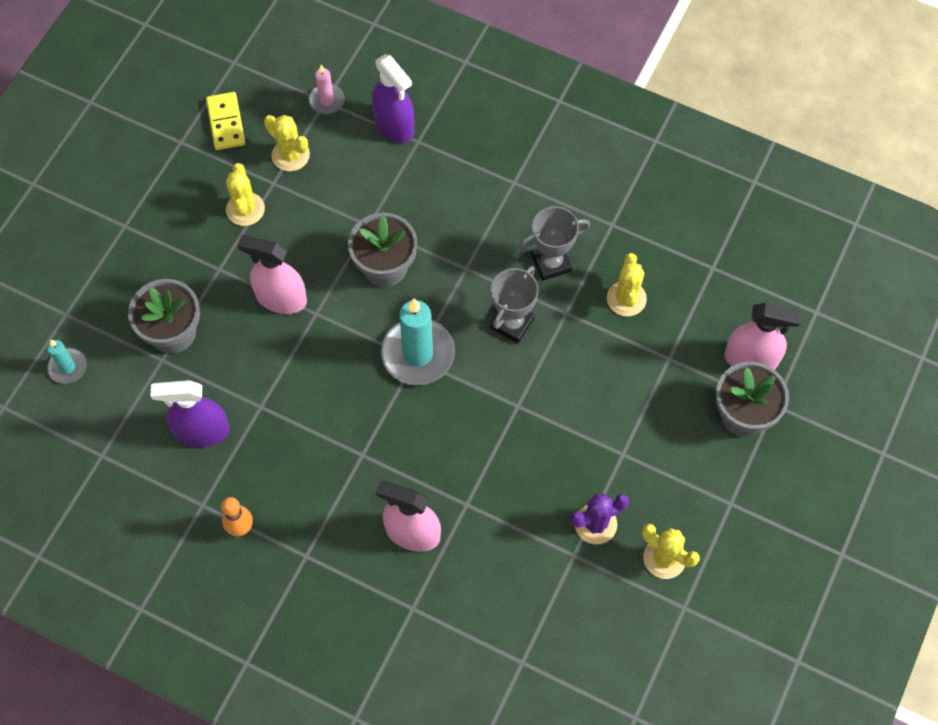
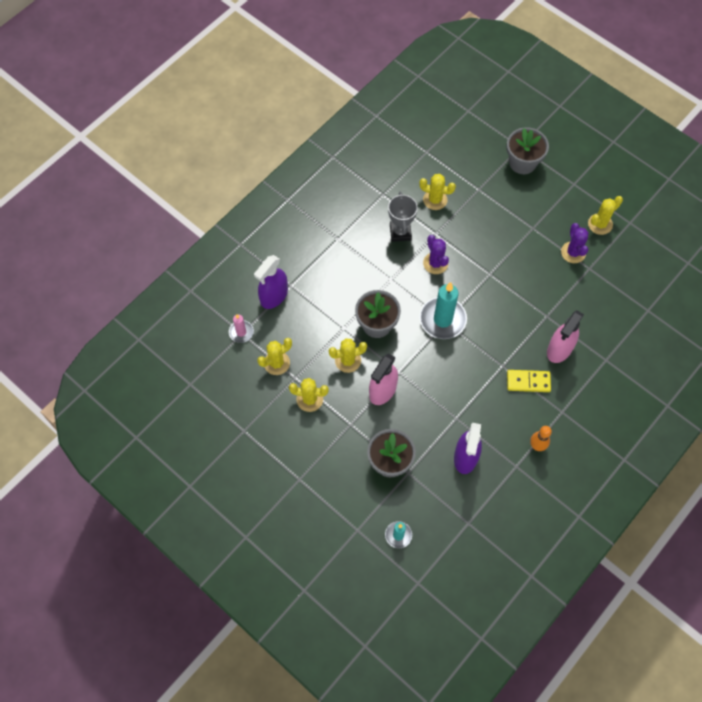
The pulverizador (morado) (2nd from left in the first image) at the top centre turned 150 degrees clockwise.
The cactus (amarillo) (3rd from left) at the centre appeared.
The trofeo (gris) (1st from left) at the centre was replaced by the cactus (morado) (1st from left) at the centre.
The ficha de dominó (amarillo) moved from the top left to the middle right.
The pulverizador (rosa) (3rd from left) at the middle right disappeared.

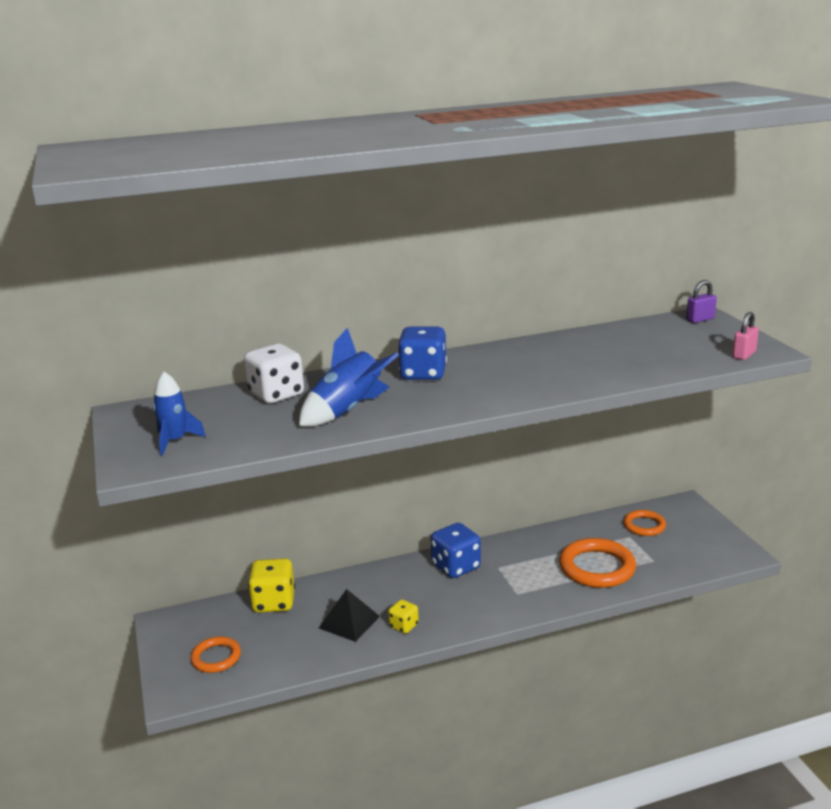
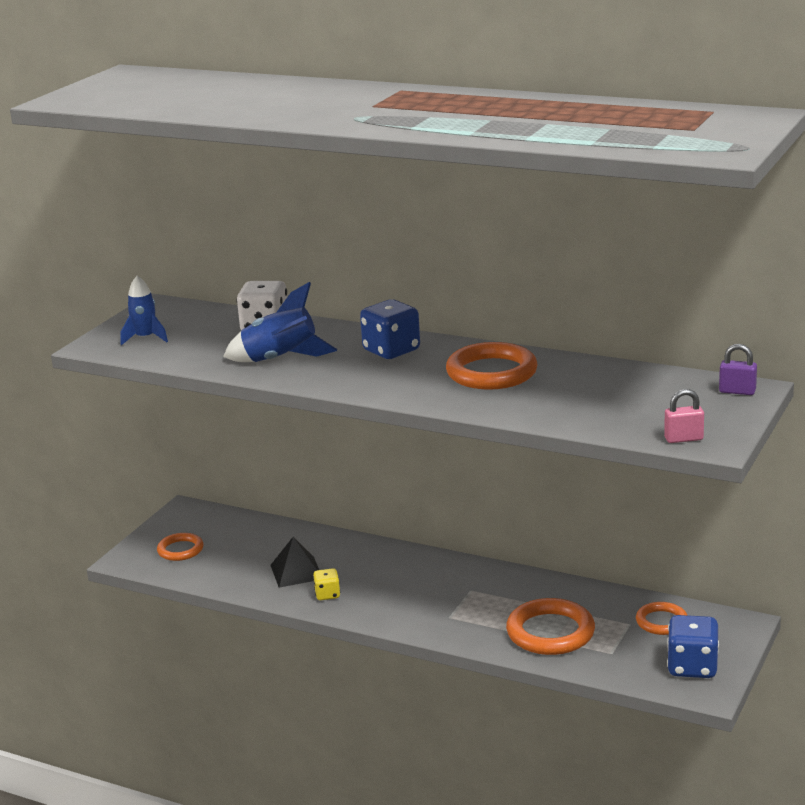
The anillo (naranja) (2nd from left) at the centre appeared.
The dado (azul) (2nd from left) moved from the bottom centre to the bottom right.
The dado (amarillo) (1st from left) at the bottom left disappeared.

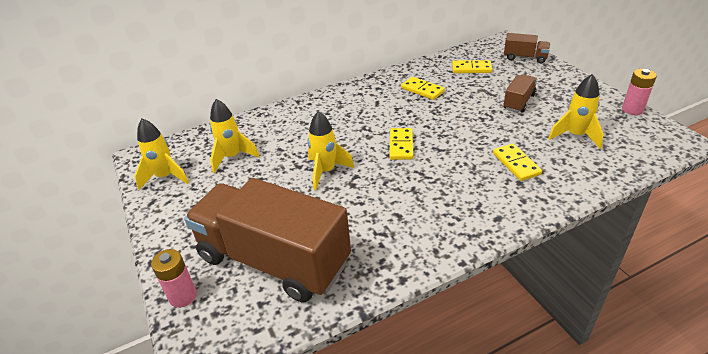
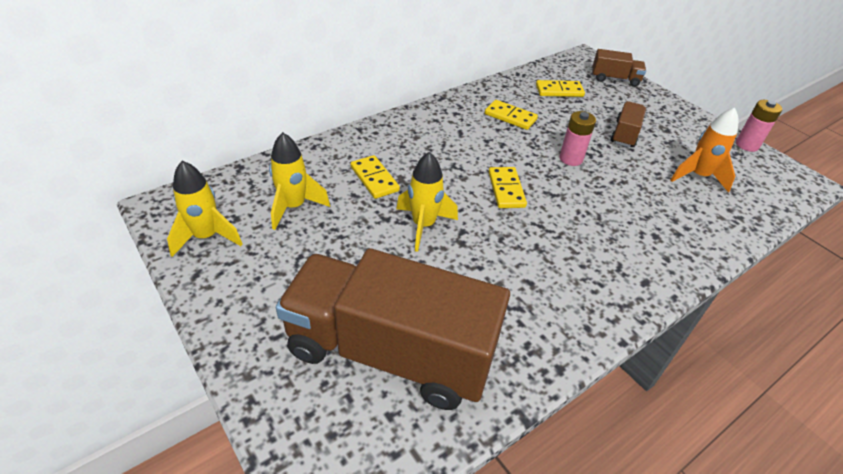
The ficha de dominó (amarillo) (4th from left in the first image) moved from the middle right to the centre.
The pila (rosa) (1st from left) moved from the bottom left to the top right.
The cohete (amarillo) (4th from left) at the top right became the cohete (naranja) at the top right.

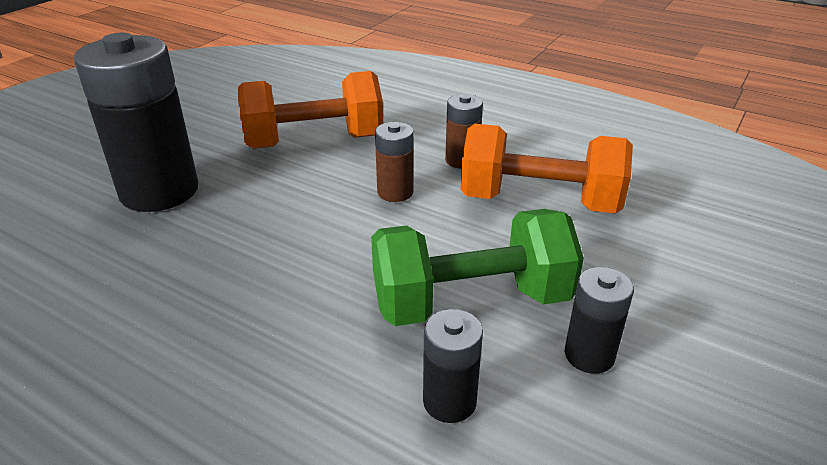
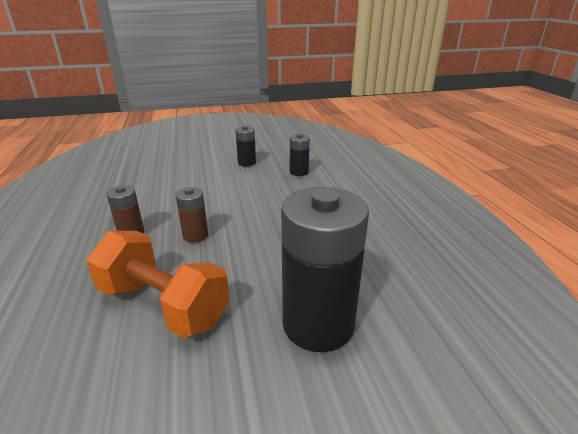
The mancuerna (verde) at the centre disappeared.
The mancuerna (naranja) (2nd from left) at the centre disappeared.

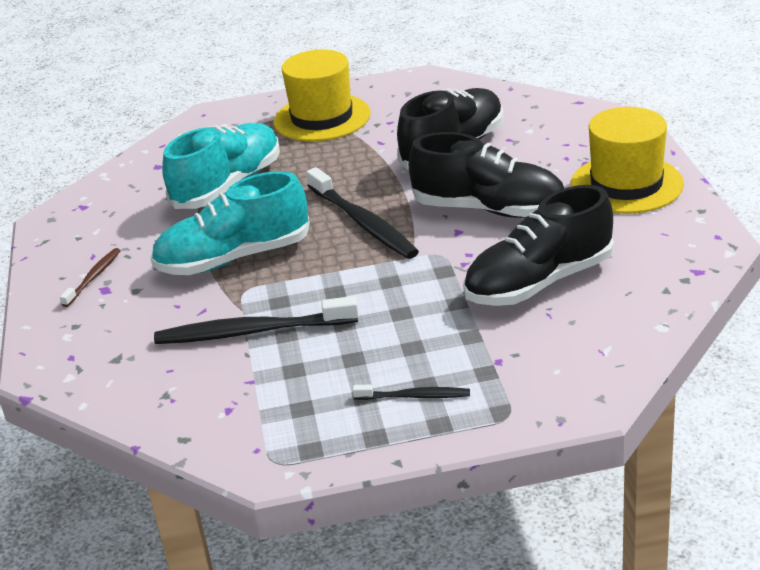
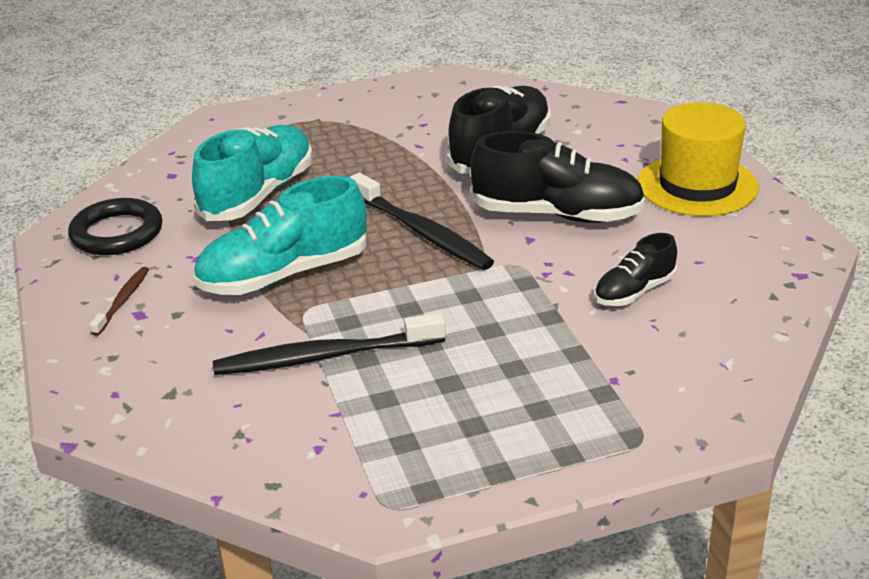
The anillo (negro) at the middle left appeared.
The zapato (negro) (3rd from left) at the middle right changed to 0.55 times the size.
The sombrero (amarillo) (1st from left) at the top centre disappeared.
The cepillo de dientes (negro) (3rd from left) at the bottom centre disappeared.

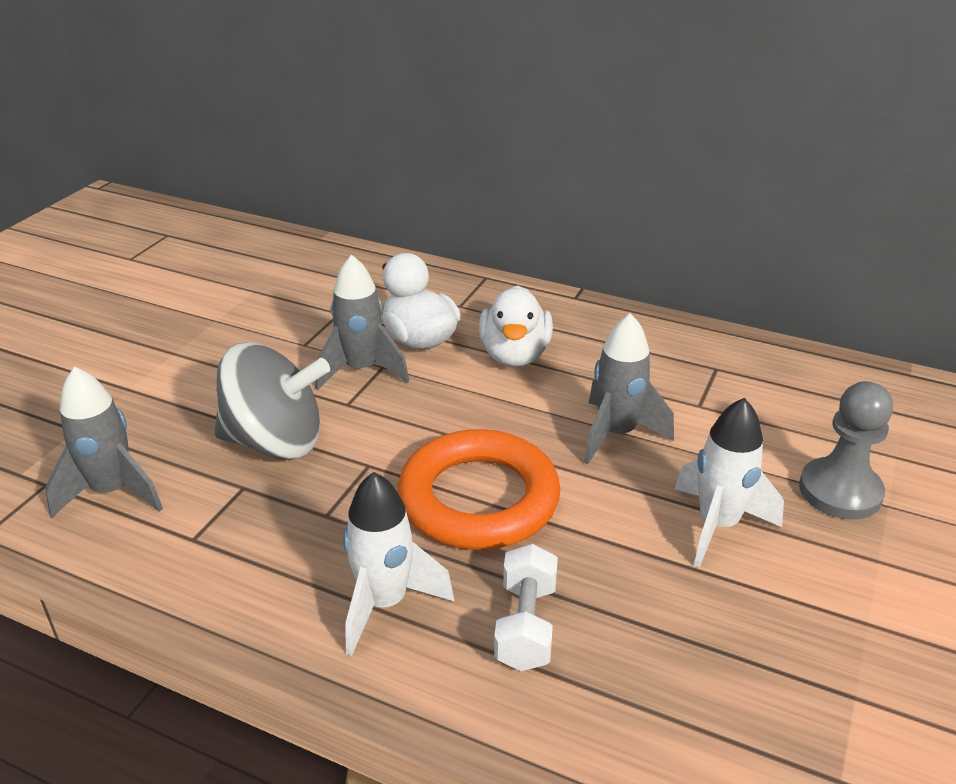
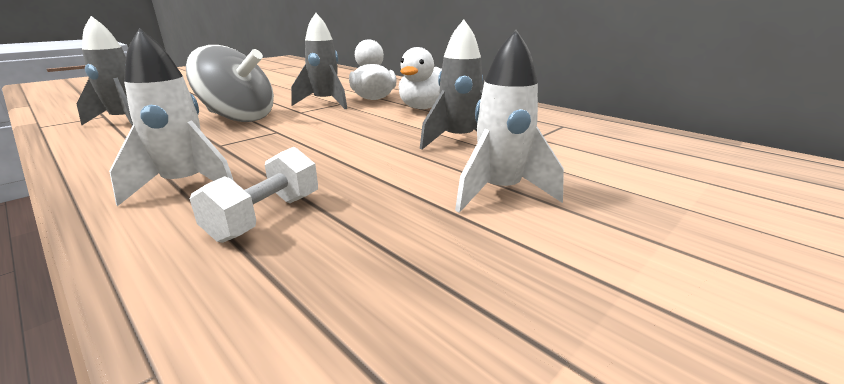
The anillo (naranja) at the centre disappeared.
The peón (gris) at the middle right disappeared.

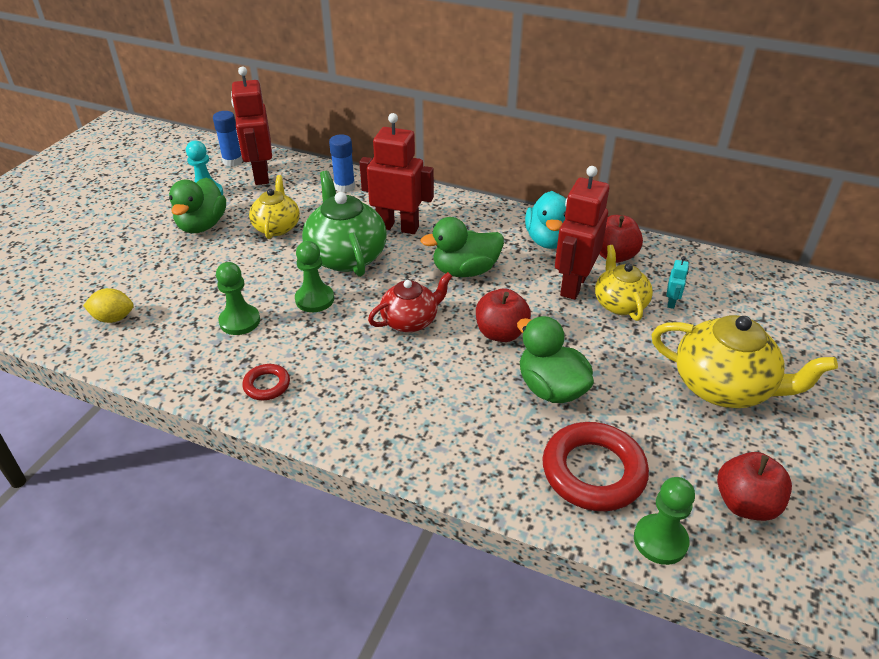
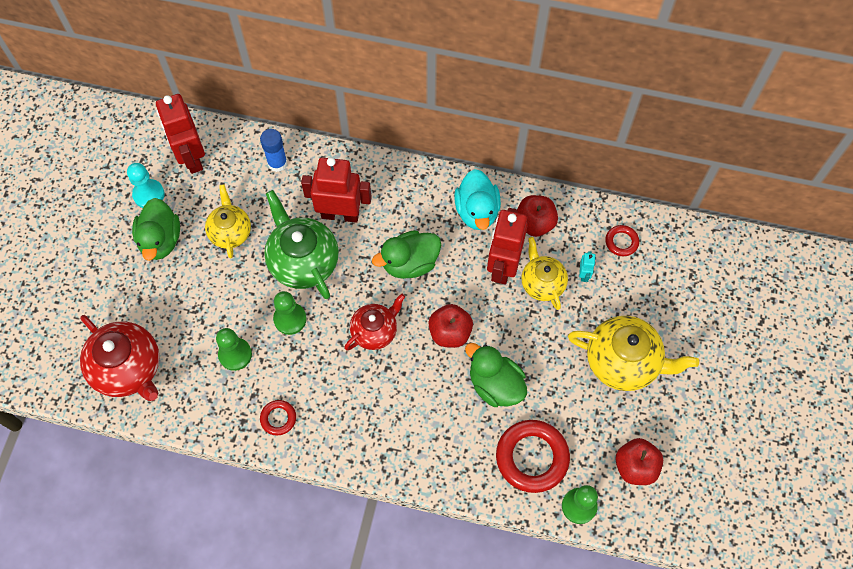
The limón (amarillo) at the middle left was replaced by the tetera (rojo) (1st from left) at the middle left.
The anillo (rojo) (3rd from left) at the middle right appeared.
The barra de pegamento (azul) (1st from left) at the top left disappeared.

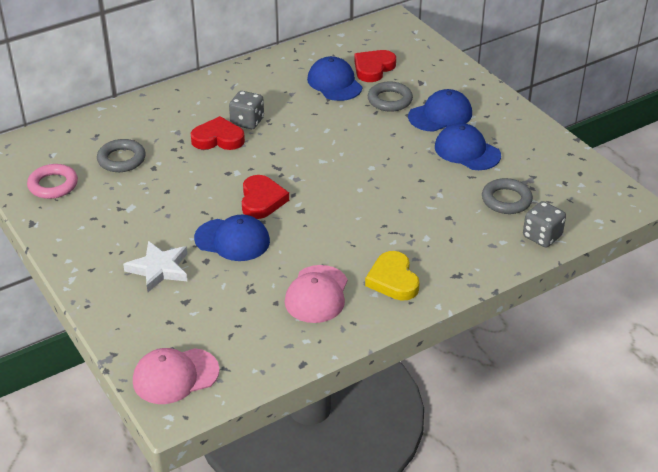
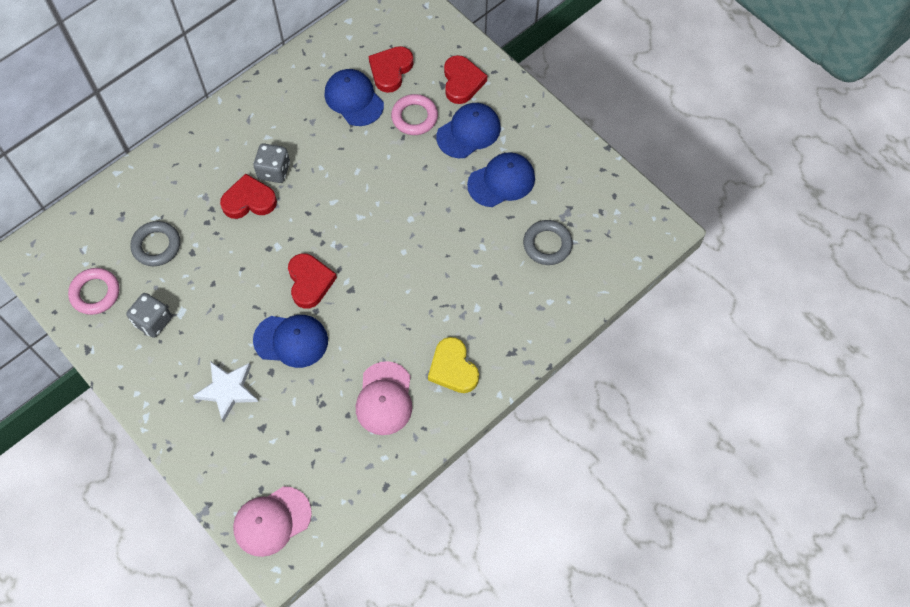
The dado (gris) (2nd from left in the first image) moved from the middle right to the middle left.
The anillo (gris) (2nd from left) at the top centre became the anillo (rosa) (2nd from left) at the top centre.
The corazón (rojo) (4th from left) at the top centre appeared.
The gorra (azul) (4th from left) at the top right turned 120 degrees clockwise.

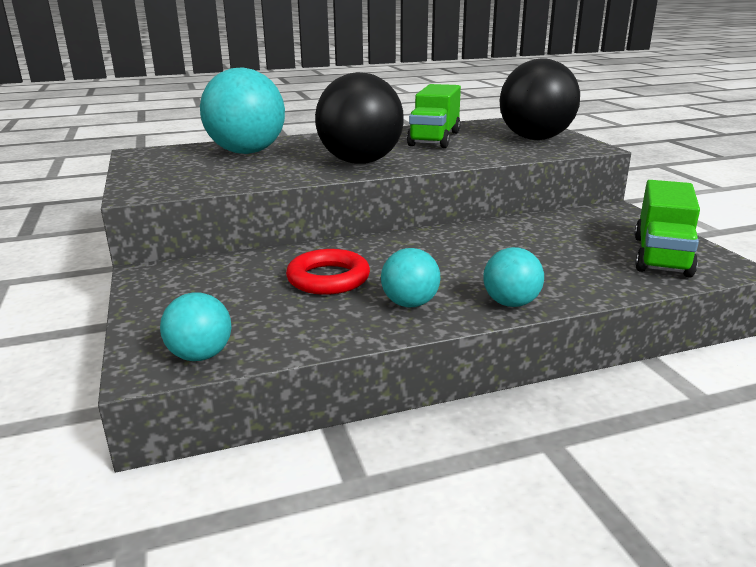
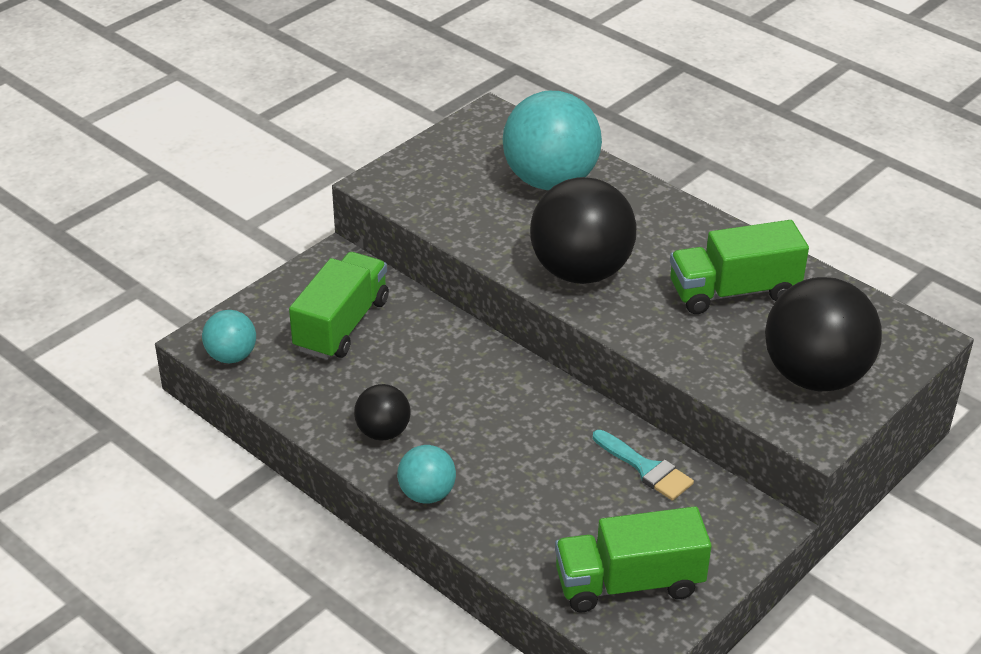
The camión (verde) (1st from left) at the centre appeared.
The pelota (turquesa) (3rd from left) at the centre became the pelota (negro) (1st from left) at the centre.
The pincel (turquesa) at the bottom centre appeared.
The anillo (rojo) at the centre disappeared.

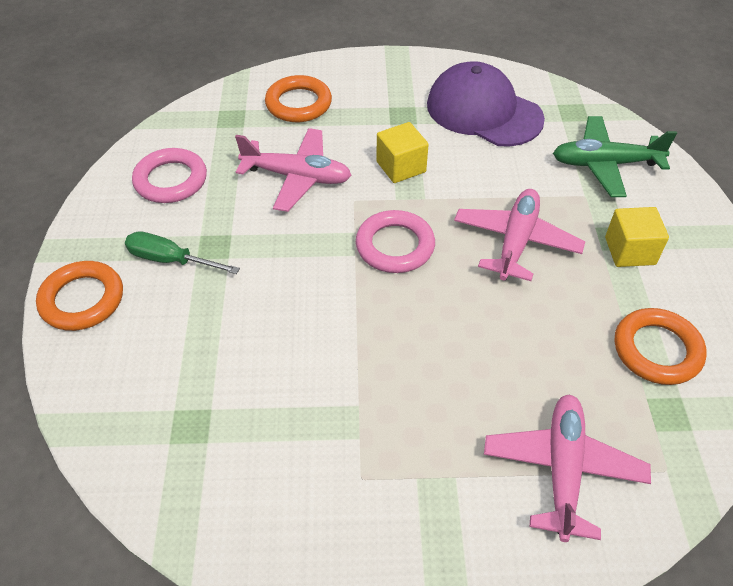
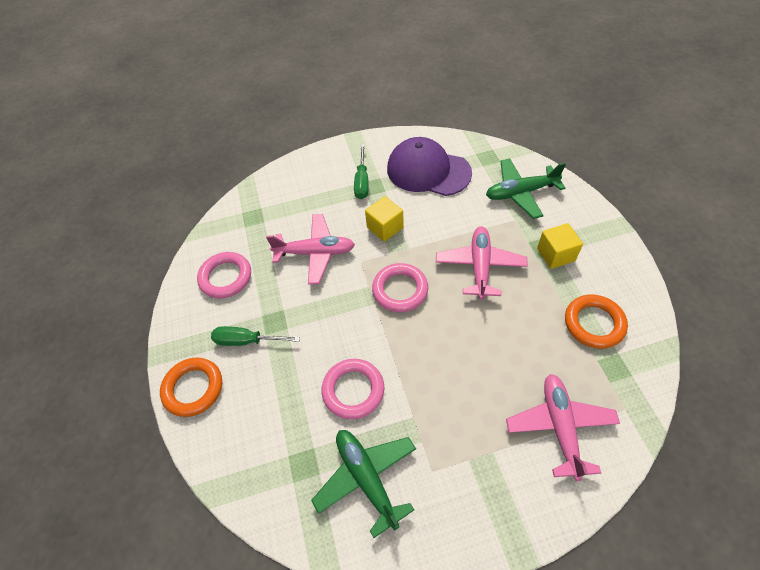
The avión (verde) (1st from left) at the bottom centre appeared.
The anillo (rosa) (2nd from left) at the bottom centre appeared.
The destornillador (verde) (2nd from left) at the top centre appeared.
The anillo (naranja) (2nd from left) at the top centre disappeared.

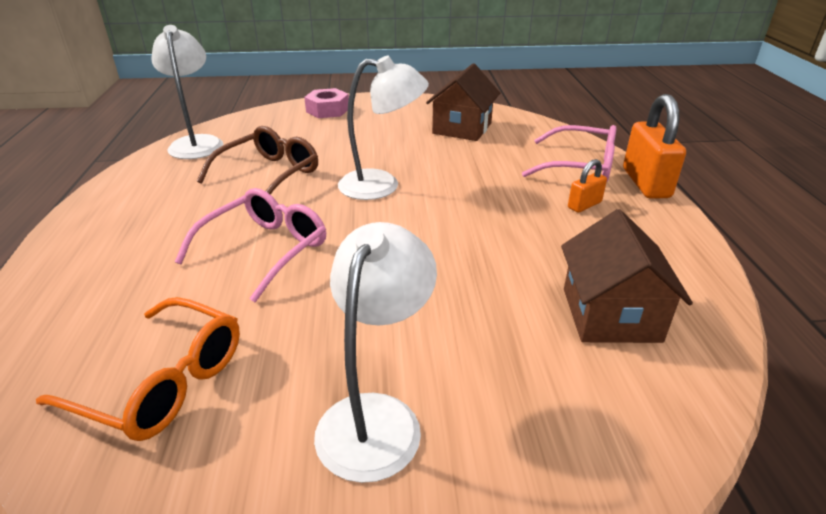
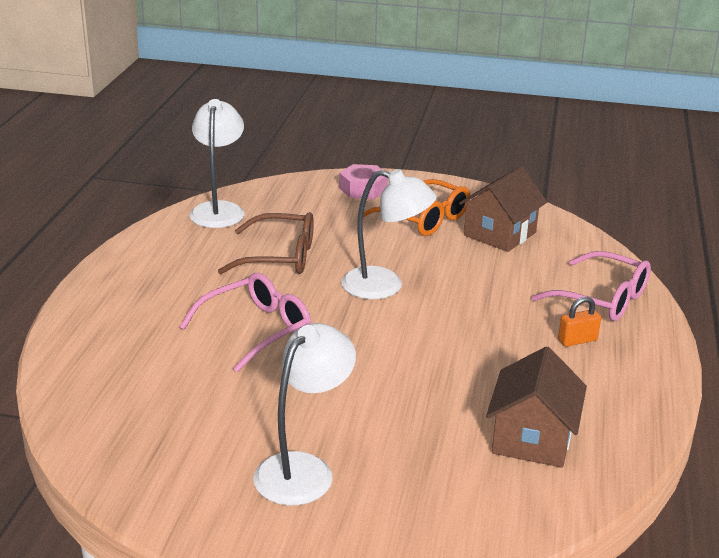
The gafas (marrón) at the top left turned 45 degrees clockwise.
The gafas (naranja) moved from the bottom left to the centre.
The candado (naranja) (2nd from left) at the top right disappeared.

